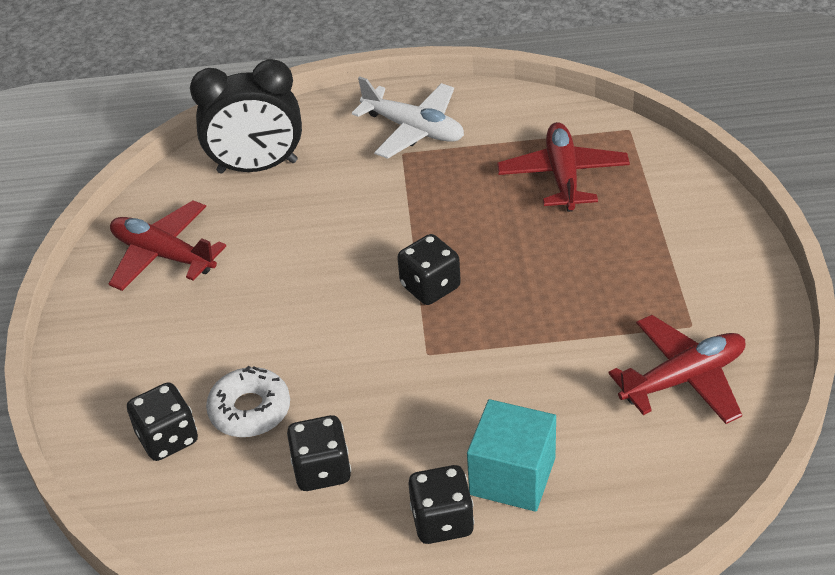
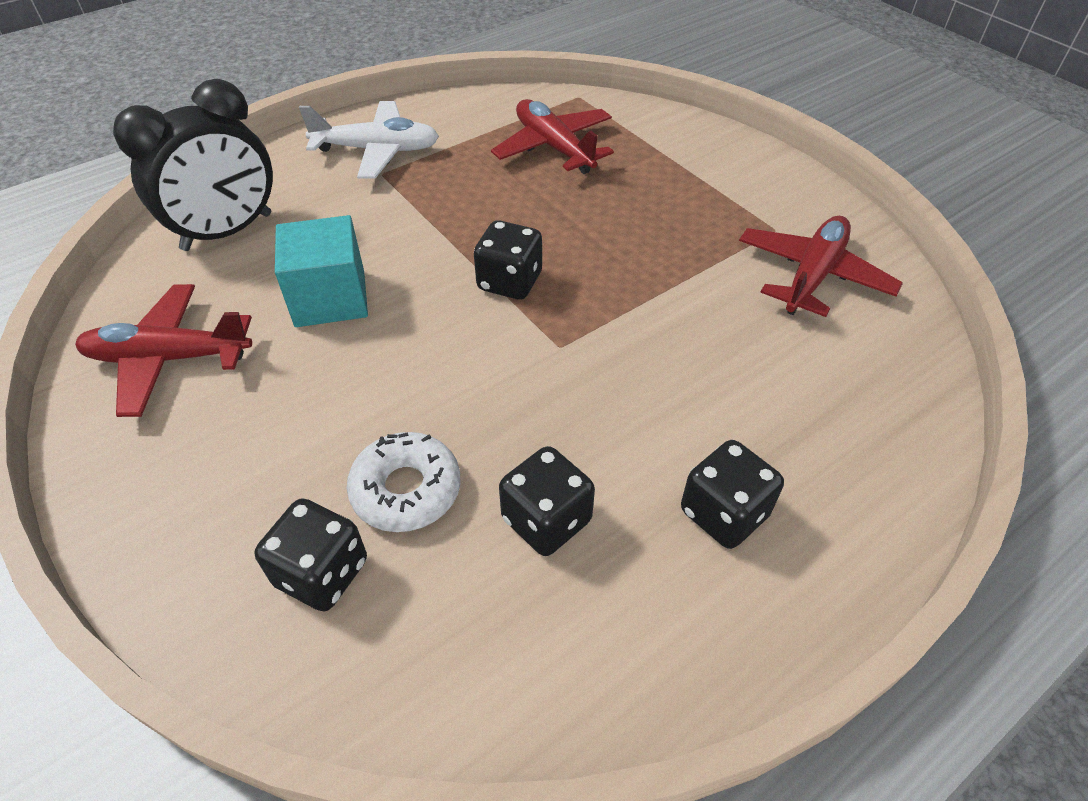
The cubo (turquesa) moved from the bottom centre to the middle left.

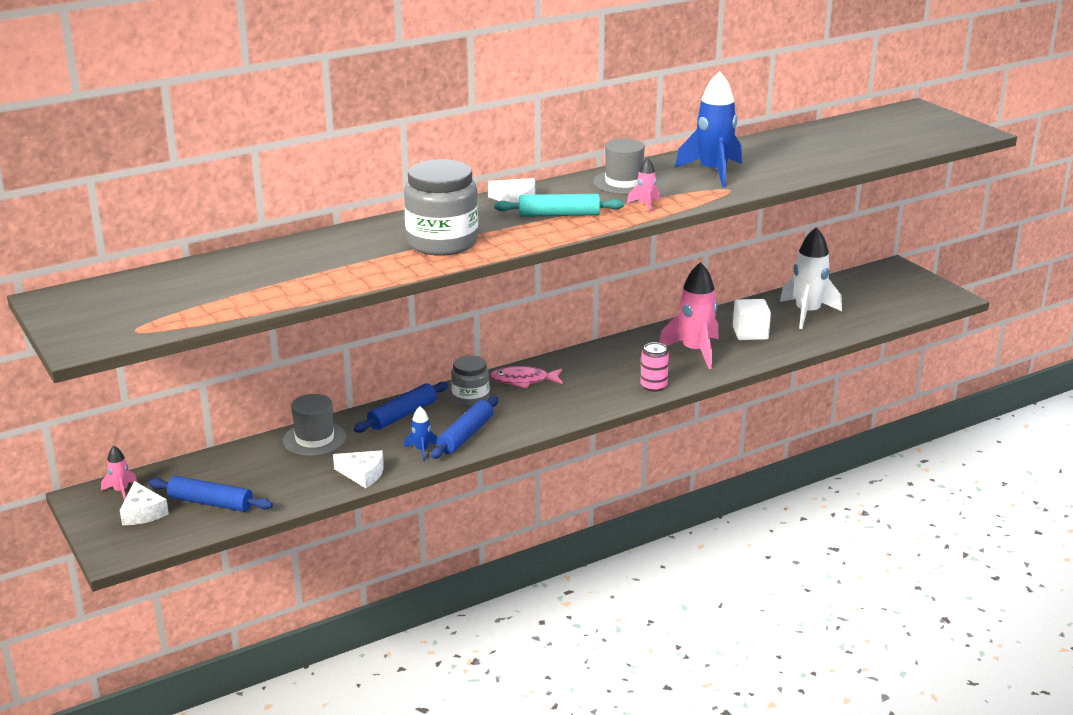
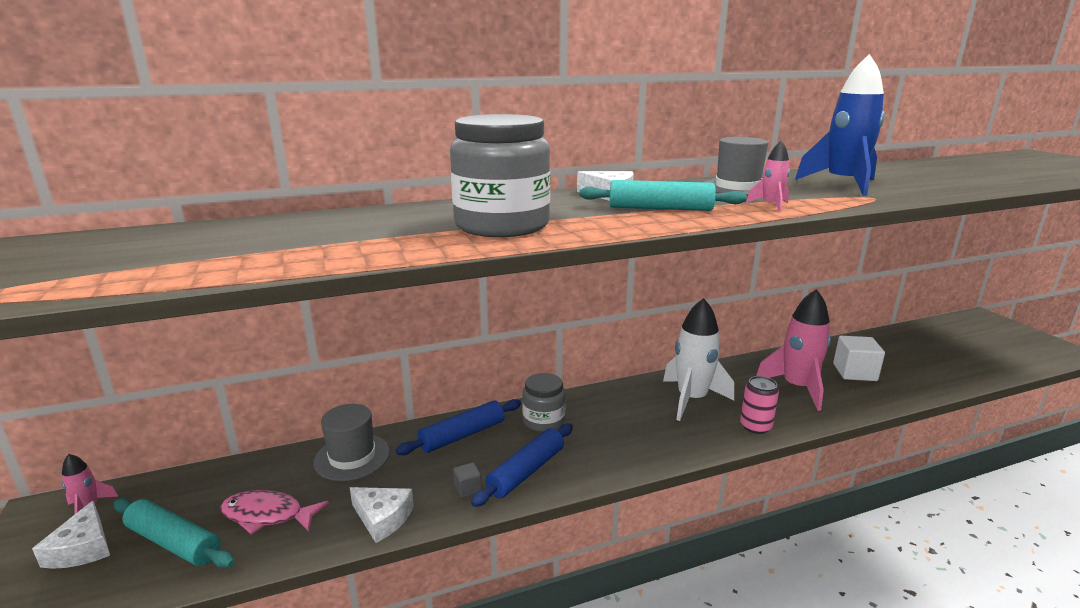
The rodillo (azul) (1st from left) at the bottom left became the rodillo (turquesa) (1st from left) at the bottom left.
The pez (rosa) moved from the centre to the bottom left.
The cohete (azul) (1st from left) at the centre was replaced by the cubo (gris) at the bottom centre.
The cohete (blanco) moved from the middle right to the centre.

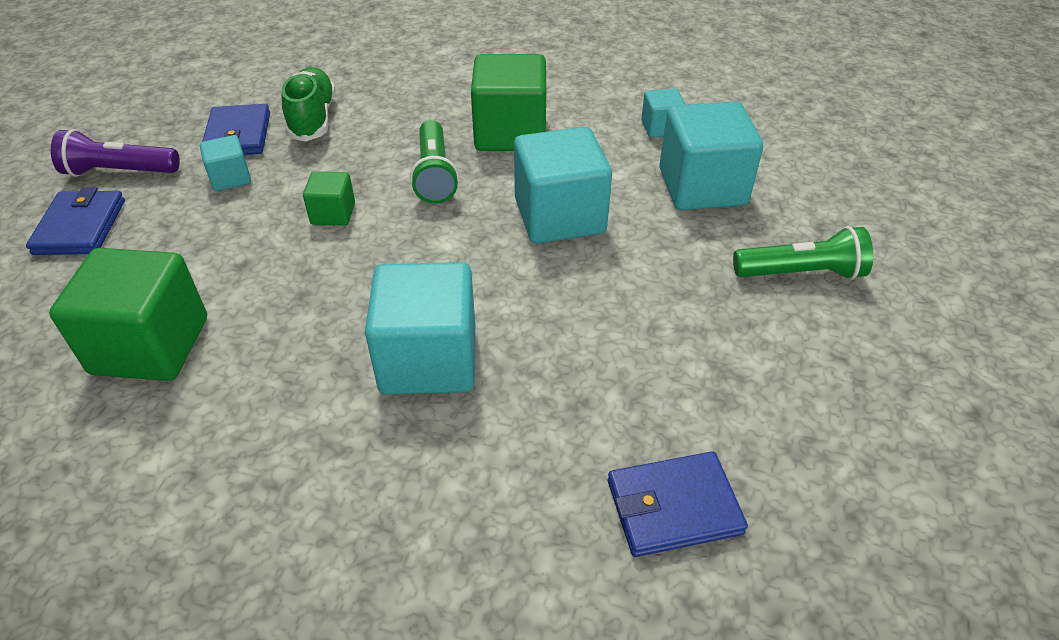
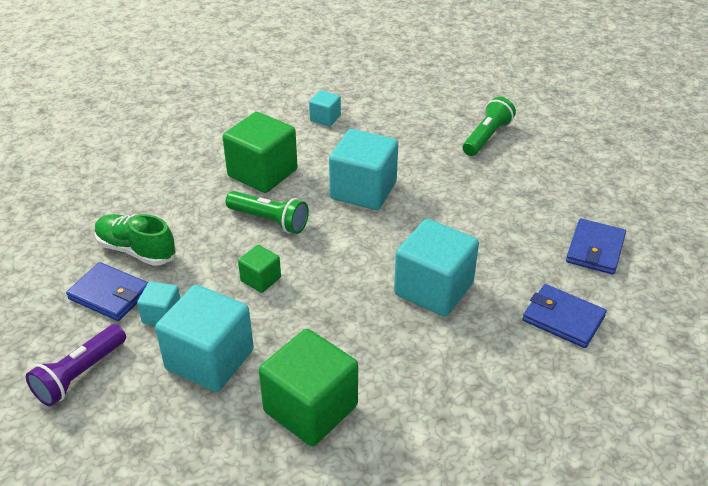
The cubo (turquesa) (5th from left in the first image) moved from the top right to the bottom left.
The cartera (azul) (1st from left in the first image) moved from the middle left to the middle right.

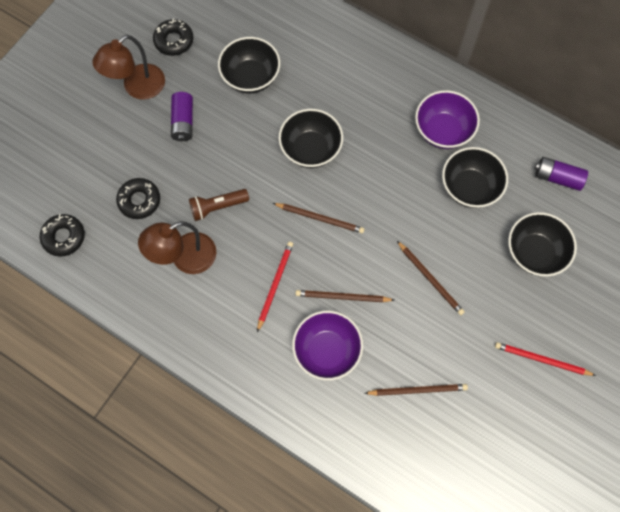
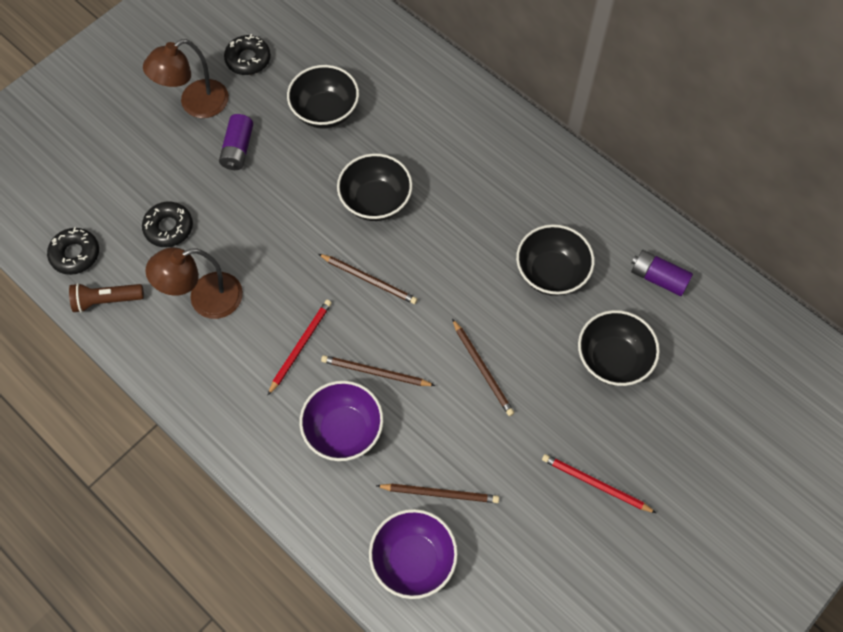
The lámpara de mano (marrón) moved from the centre to the middle left.
The cuenco (morado) (2nd from left) moved from the top right to the bottom centre.

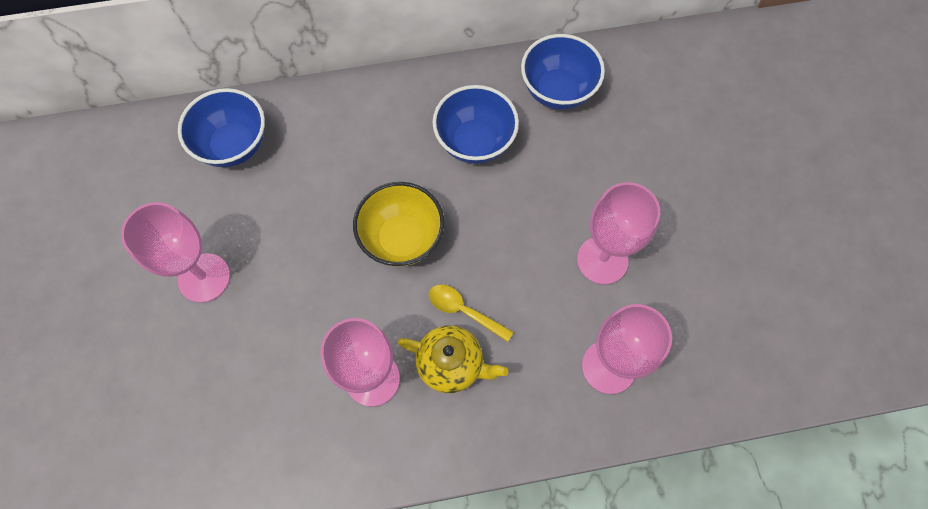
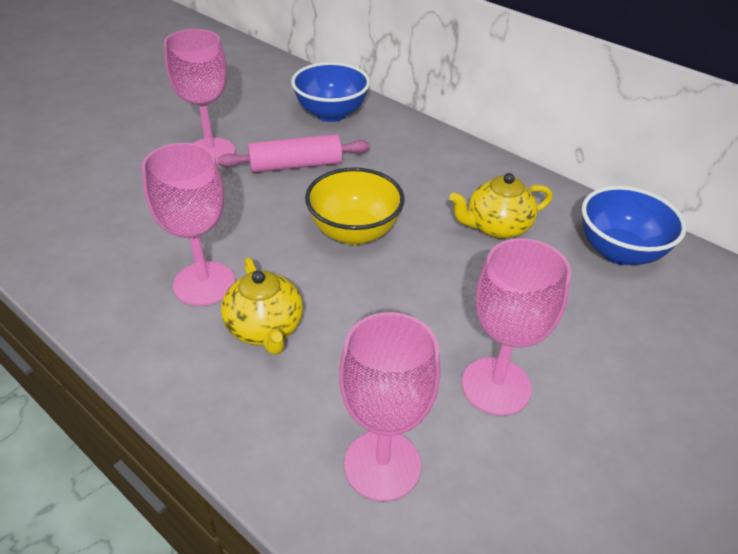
The rodillo (rosa) at the top centre appeared.
The cuenco (azul) (2nd from left) at the top centre was replaced by the tetera (amarillo) (2nd from left) at the middle right.
The cuchara (amarillo) at the centre disappeared.

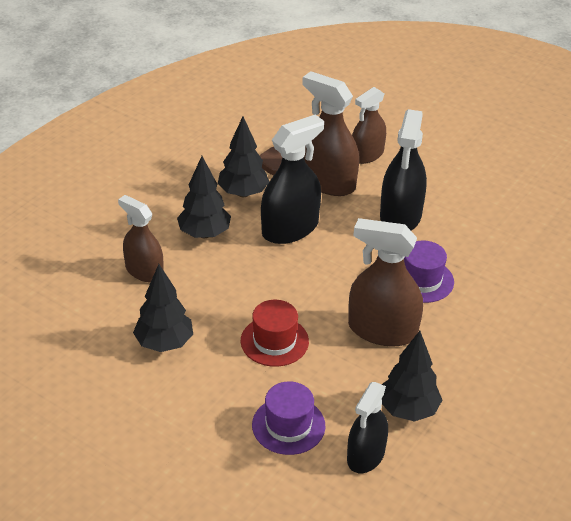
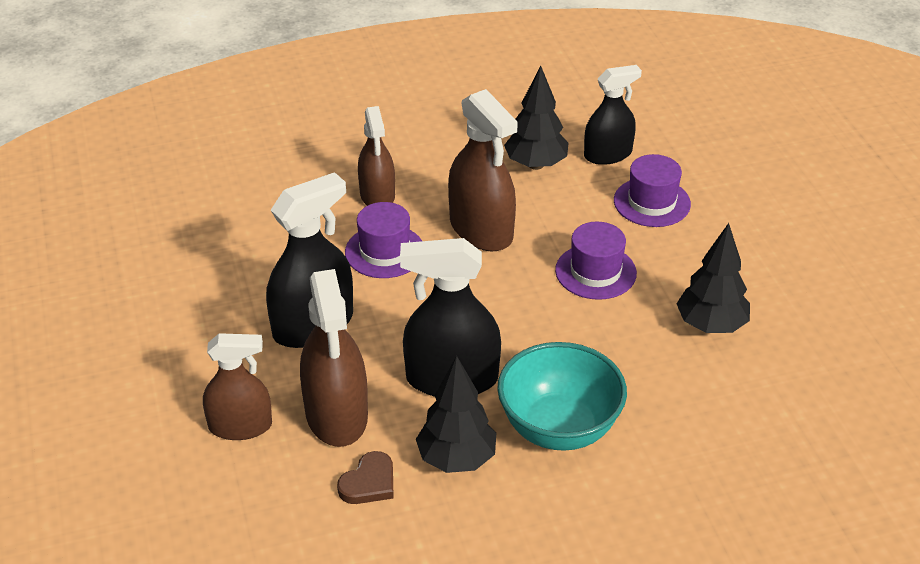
The pulverizador (marrón) (1st from left in the first image) moved from the middle left to the top centre.
The árbol (negro) (2nd from left) at the centre was replaced by the cuenco (turquesa) at the bottom centre.
The sombrero (rojo) at the centre became the sombrero (morado) (2nd from left) at the centre.

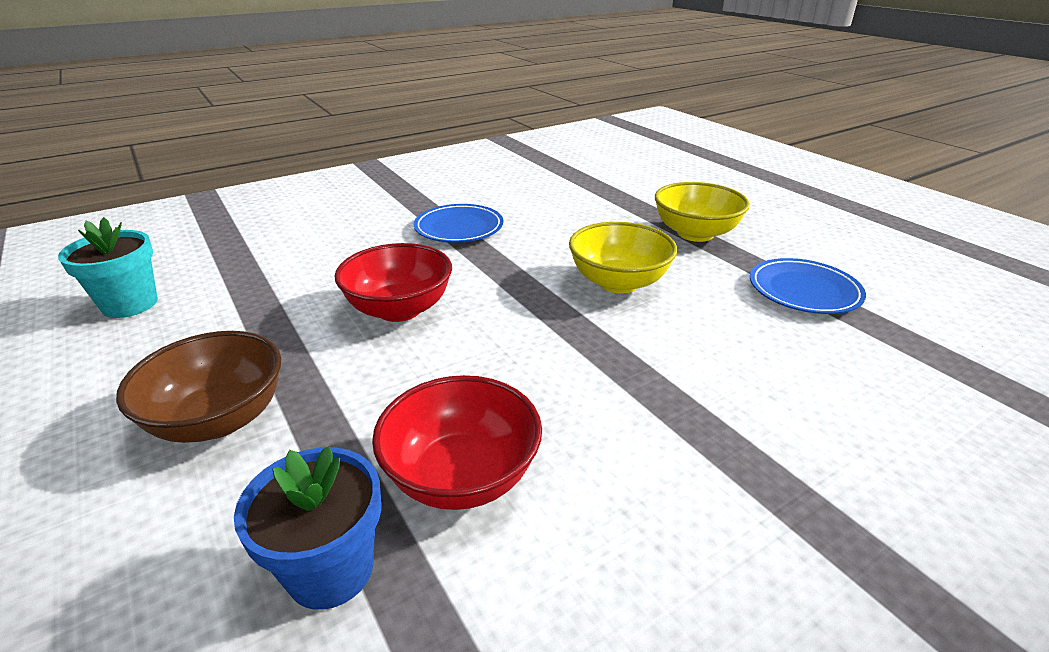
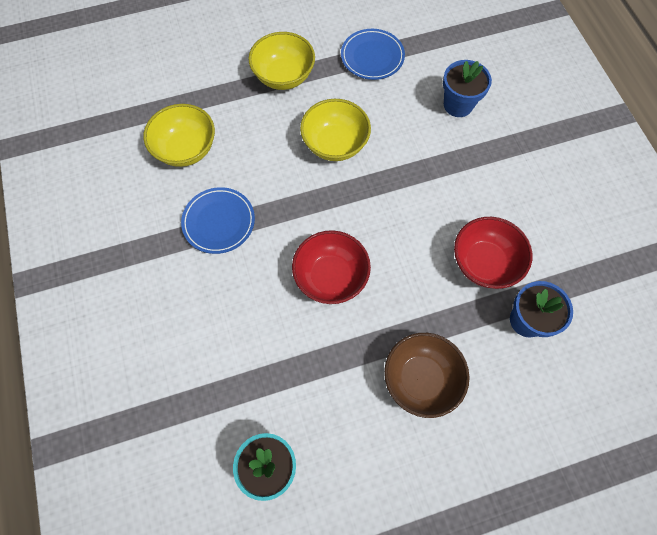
The cuenco (amarillo) (1st from left) at the top left appeared.
The maceta (azul) (1st from left) at the top right appeared.

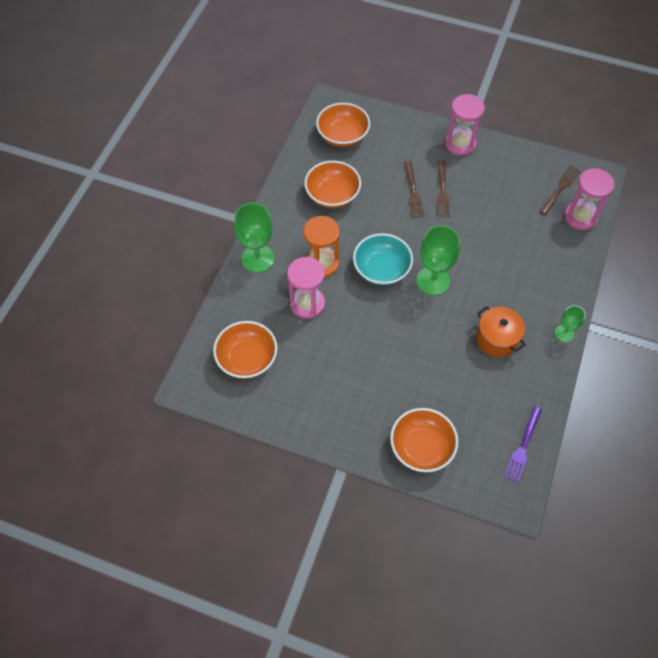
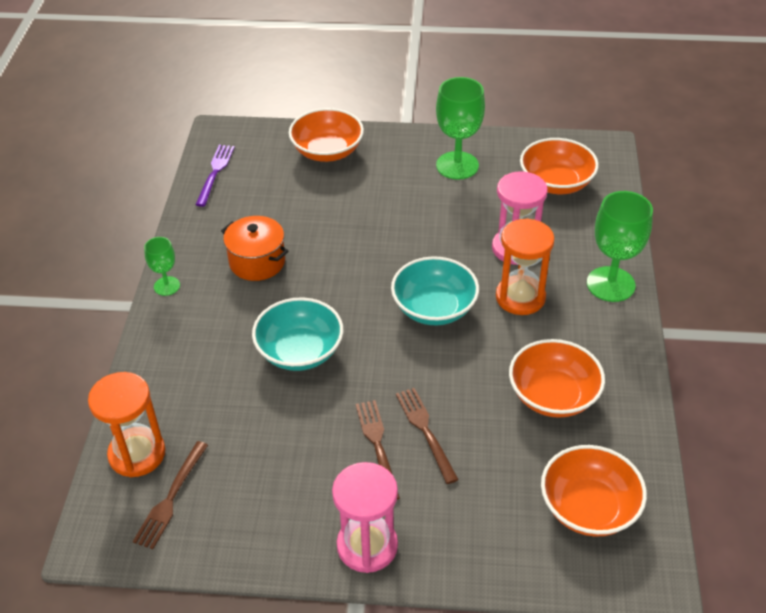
The reloj de arena (rosa) (3rd from left) at the top right became the reloj de arena (naranja) (1st from left) at the bottom left.
The cuenco (turquesa) (1st from left) at the centre appeared.
The copa (verde) (2nd from left) moved from the centre to the top centre.

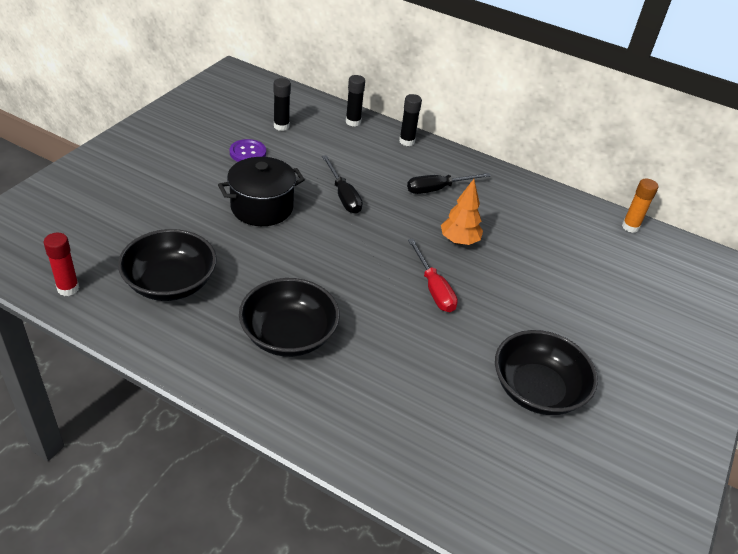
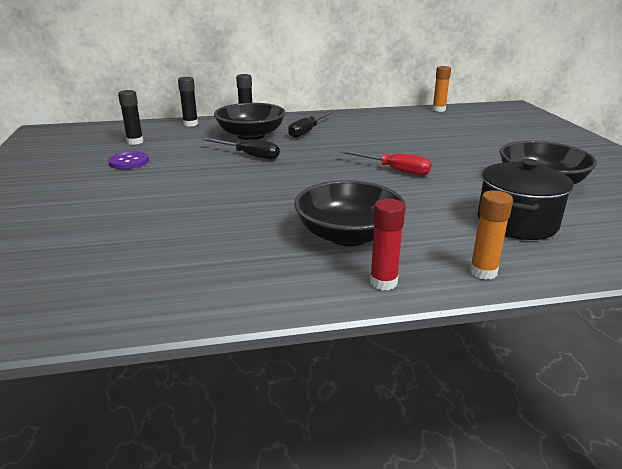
The cuenco (negro) (1st from left) moved from the middle left to the top centre.
The barra de pegamento (rojo) moved from the middle left to the centre.
The barra de pegamento (naranja) (2nd from left) at the middle right appeared.
The olla (negro) moved from the centre to the middle right.
The árbol (naranja) at the centre disappeared.

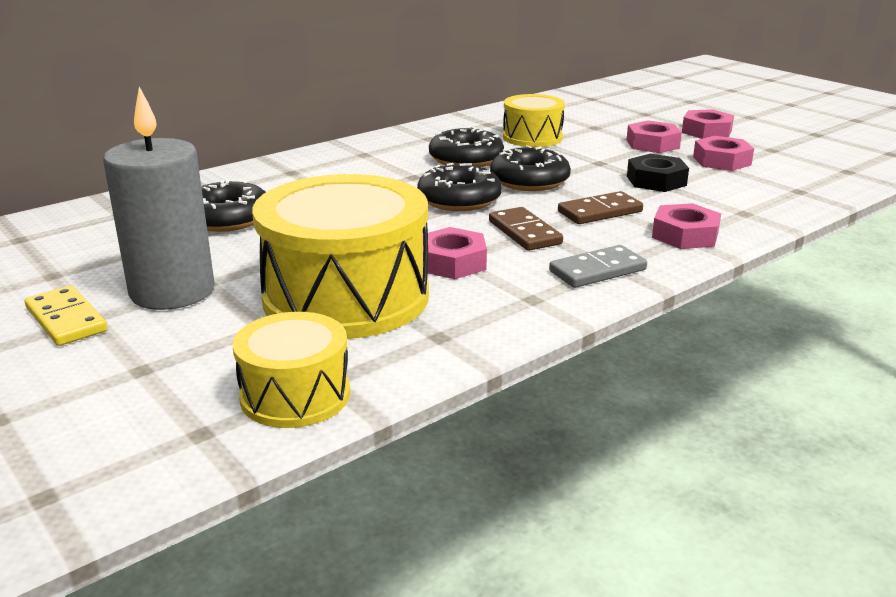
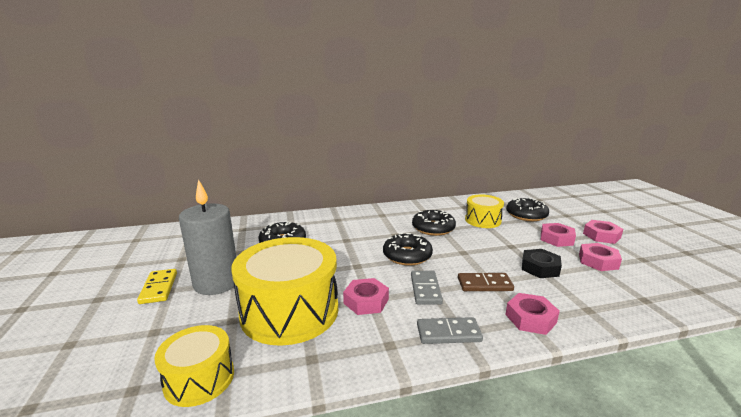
The ficha de dominó (marrón) (1st from left) at the centre became the ficha de dominó (gris) (1st from left) at the bottom centre.
The rosquilla (negro) (4th from left) moved from the top centre to the middle right.

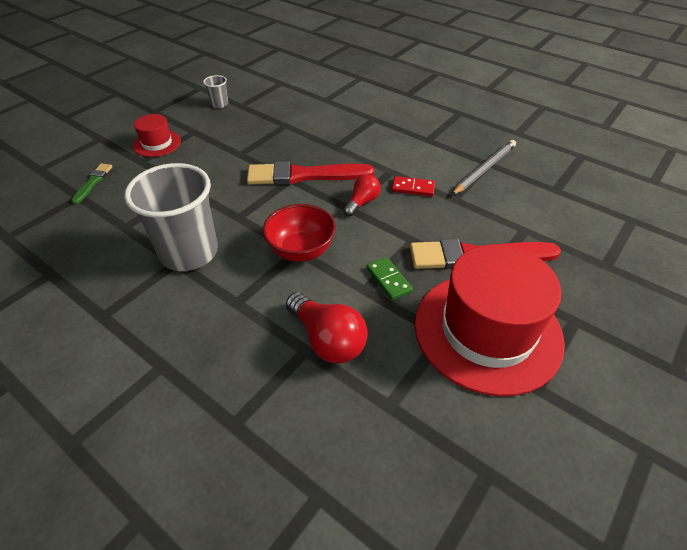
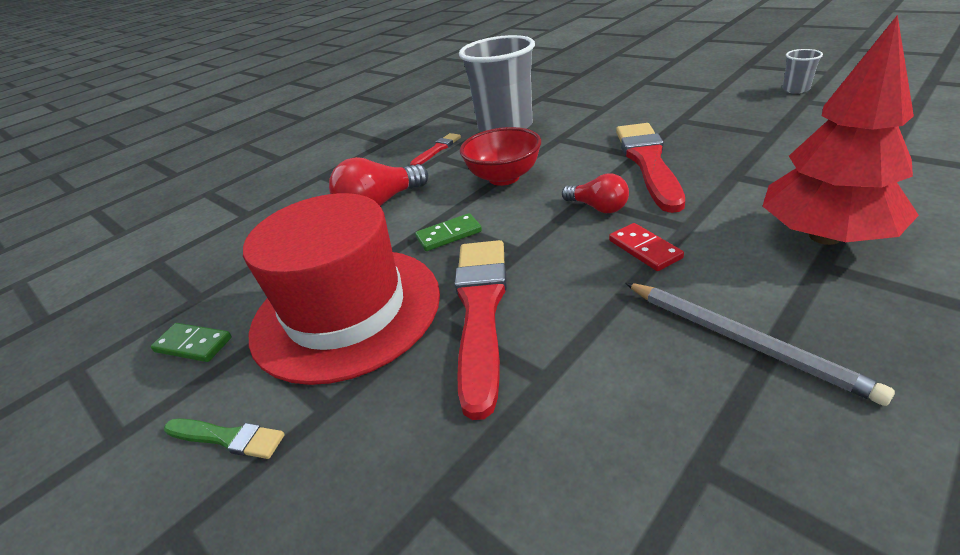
The ficha de dominó (verde) (1st from left) at the middle left appeared.
The pincel (verde) moved from the top left to the bottom left.
The pincel (rojo) (1st from left) at the top centre appeared.
The ficha de dominó (rojo) at the centre turned 45 degrees counterclockwise.
The árbol (rojo) at the top right appeared.
The sombrero (rojo) (1st from left) at the top left disappeared.

